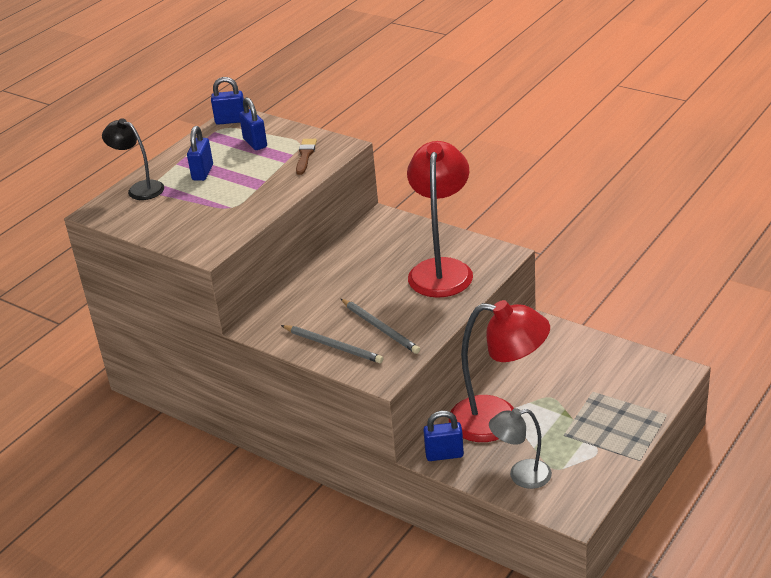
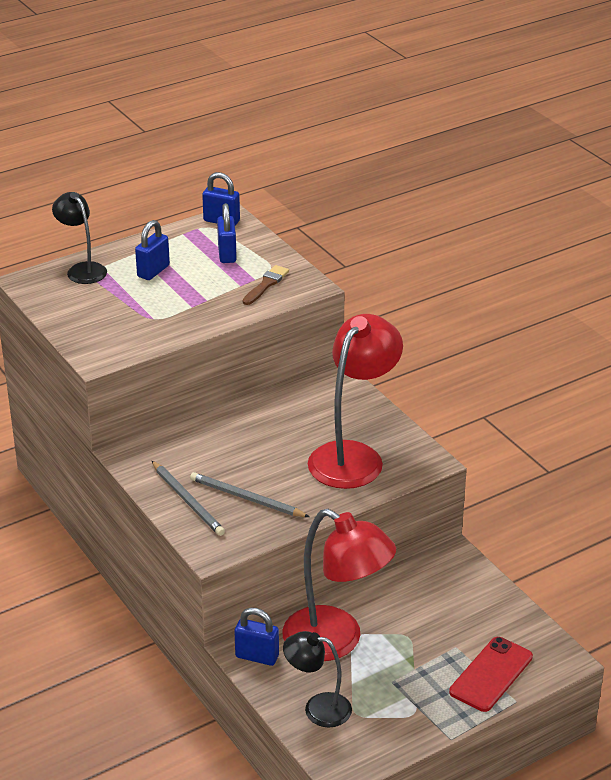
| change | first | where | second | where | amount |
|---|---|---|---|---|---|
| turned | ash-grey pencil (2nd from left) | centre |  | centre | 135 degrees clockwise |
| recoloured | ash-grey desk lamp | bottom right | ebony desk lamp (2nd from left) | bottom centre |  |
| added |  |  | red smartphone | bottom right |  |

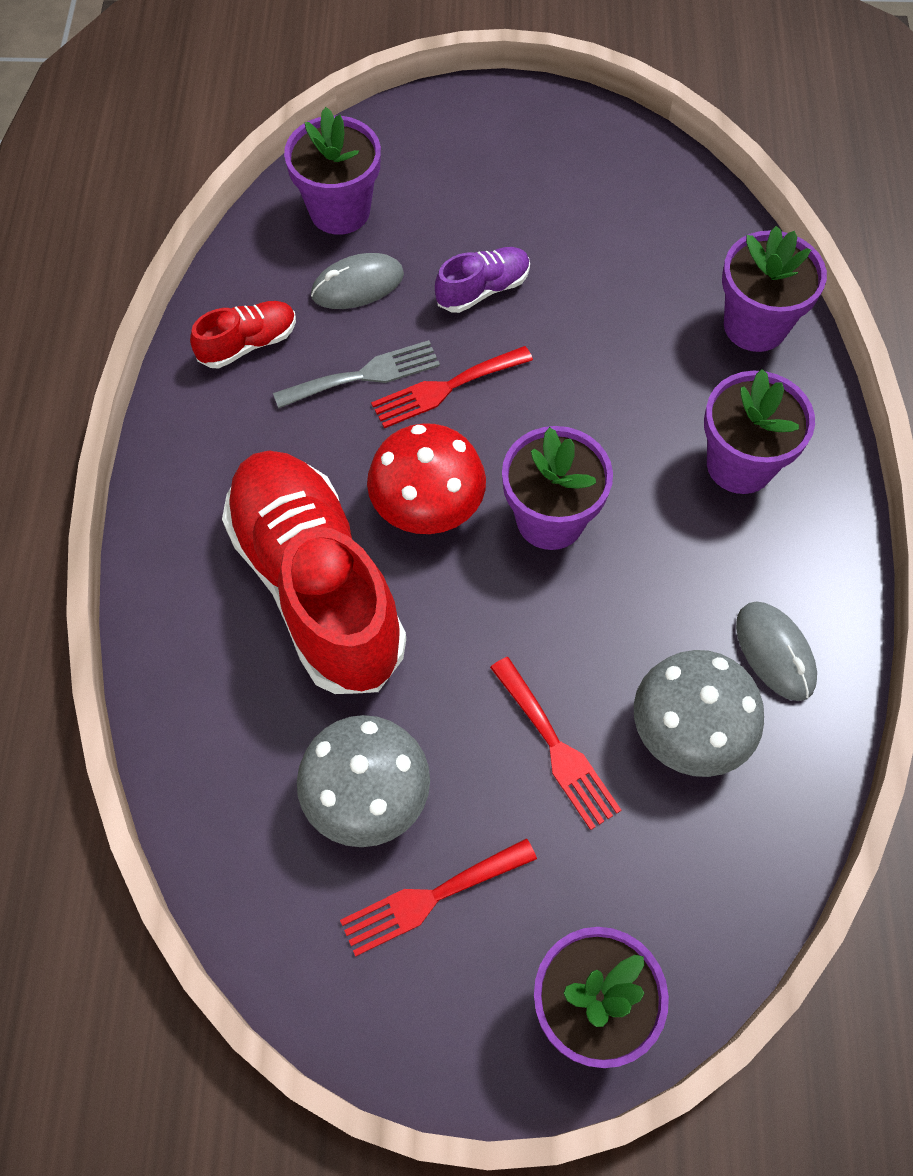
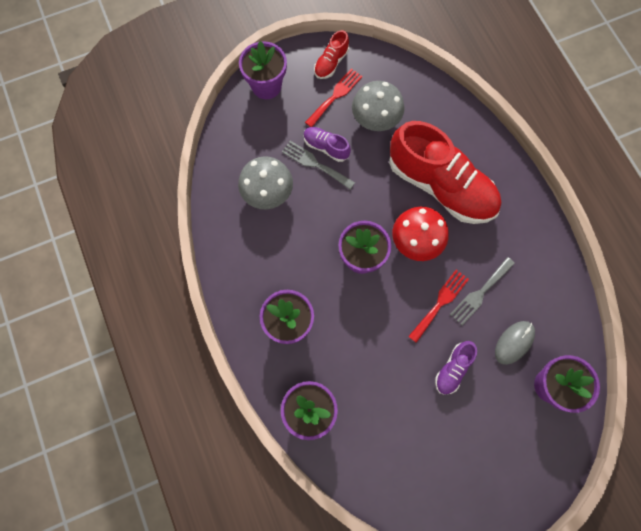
| change | first | where | second | where | amount |
|---|---|---|---|---|---|
| moved | red shoe (1st from left) | top left |  | top centre |  |
| recoloured | red fork (3rd from left) | centre | ash-grey fork (1st from left) | top centre |  |
| removed | ash-grey computer mouse (2nd from left) | middle right |  |  |  |
| added |  |  | purple shoe (1st from left) | top centre |  |

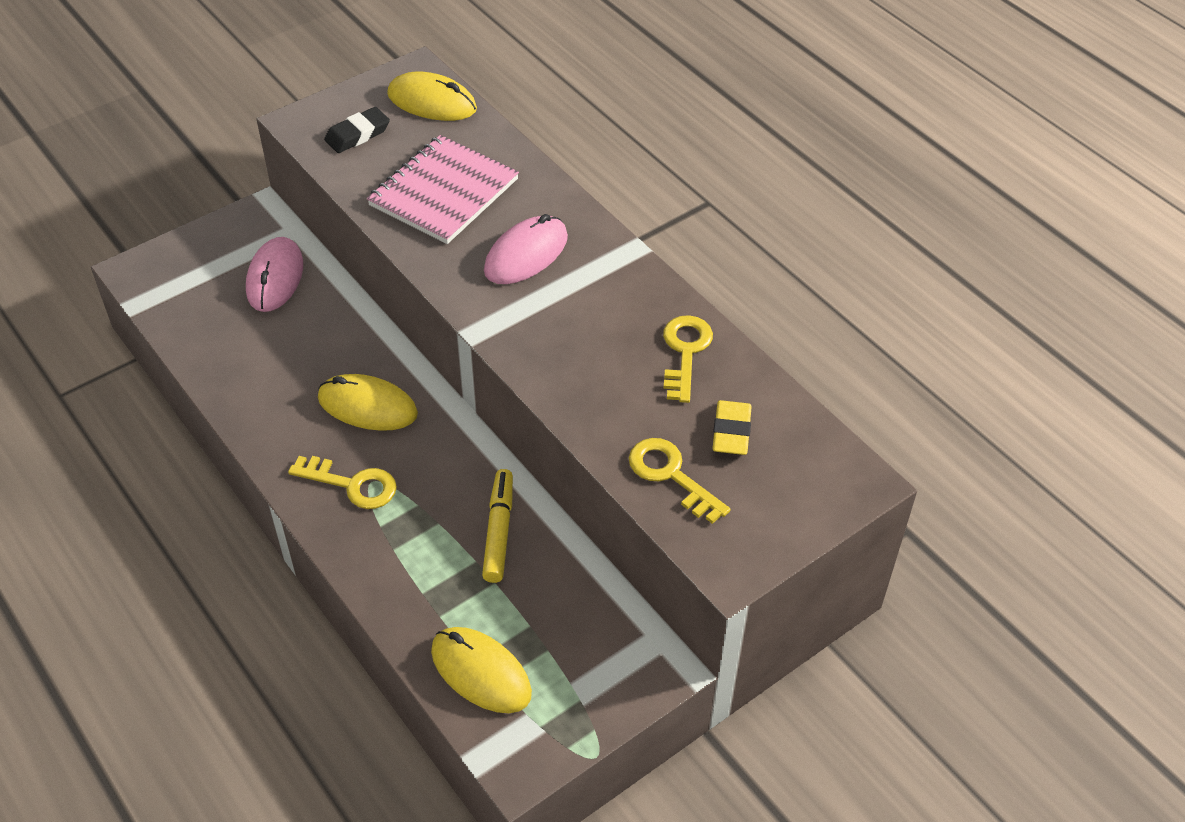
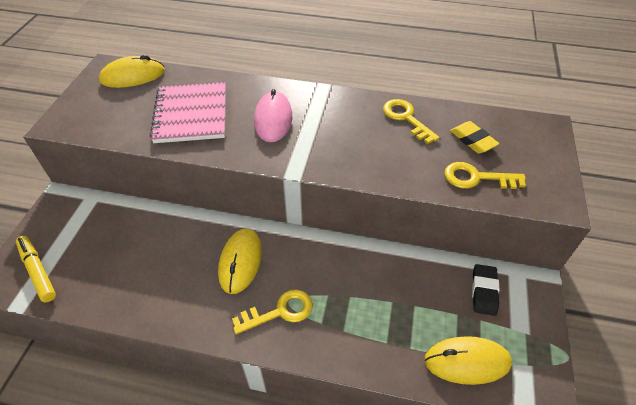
| change | first | where | second | where | amount |
|---|---|---|---|---|---|
| removed | pink computer mouse (1st from left) | middle left |  |  |  |
| turned | bright yellow computer mouse (1st from left in the first image) | middle left | bright yellow computer mouse (2nd from left) | centre | 60 degrees counterclockwise |
| moved | ebony pencil eraser | top left |  | bottom right |  |
| moved | bright yellow felt pen | centre |  | middle left |  |

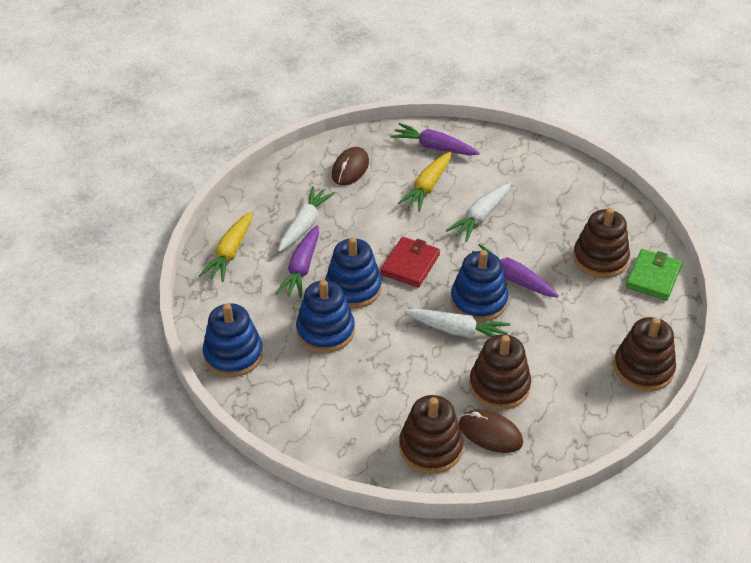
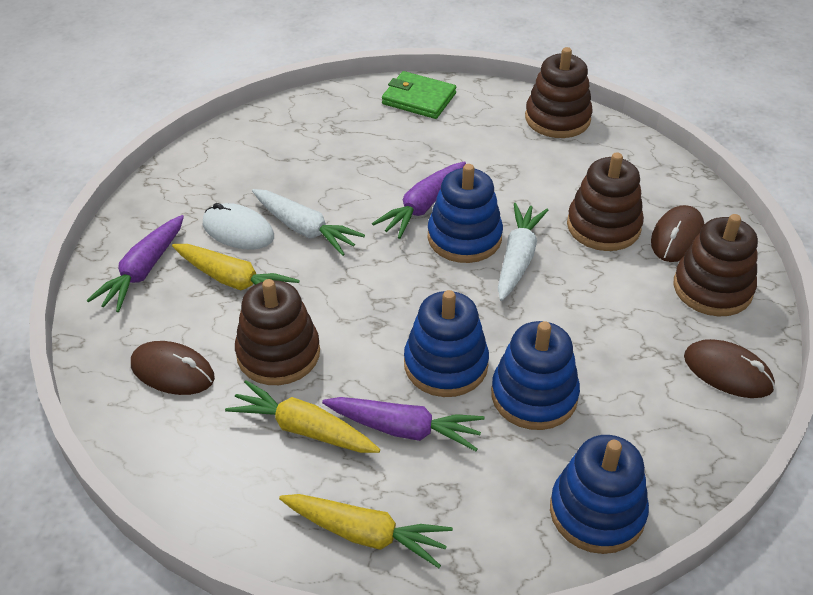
| change | first | where | second | where | amount |
|---|---|---|---|---|---|
| recoloured | white toy carrot (1st from left) | centre | bright yellow toy carrot (2nd from left) | bottom centre |  |
| removed | red card wallet | centre |  |  |  |
| moved | brown stacking rings (3rd from left in the first image) | middle right | brown stacking rings (1st from left) | centre |  |
| added |  |  | white computer mouse | middle left |  |
| added |  |  | brown computer mouse (3rd from left) | middle right |  |

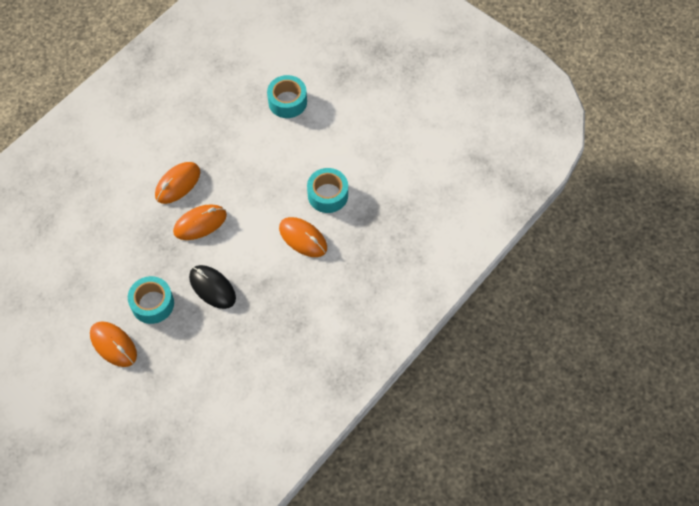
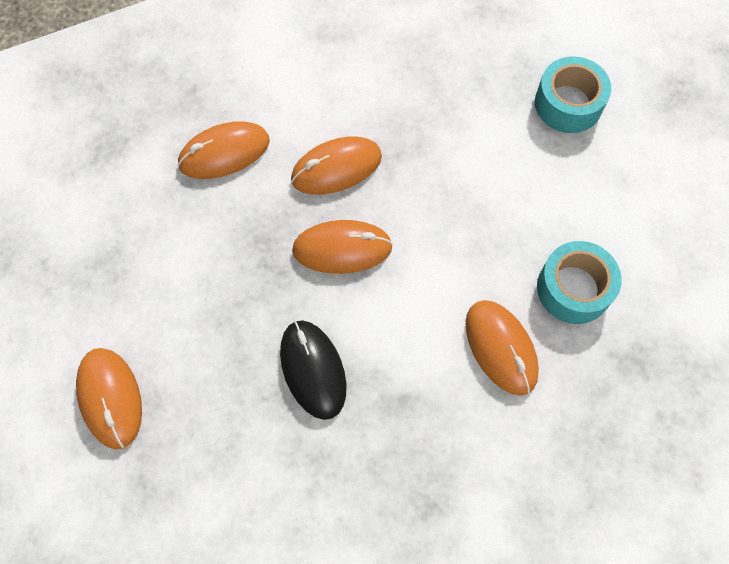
| change | first | where | second | where | amount |
|---|---|---|---|---|---|
| removed | aqua tape (1st from left) | middle left |  |  |  |
| added |  |  | orange computer mouse (2nd from left) | top left |  |

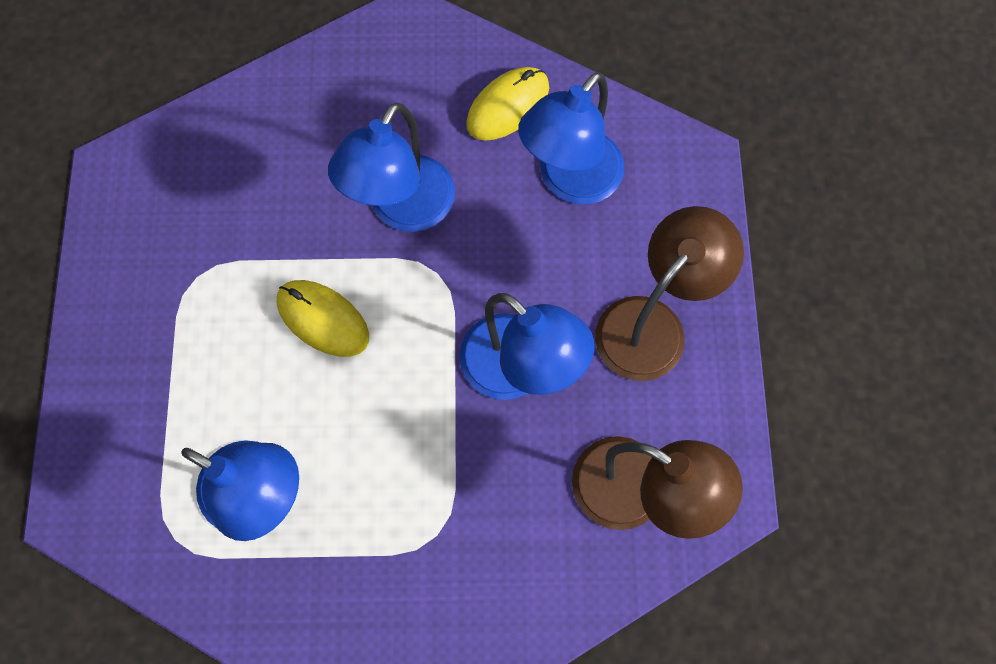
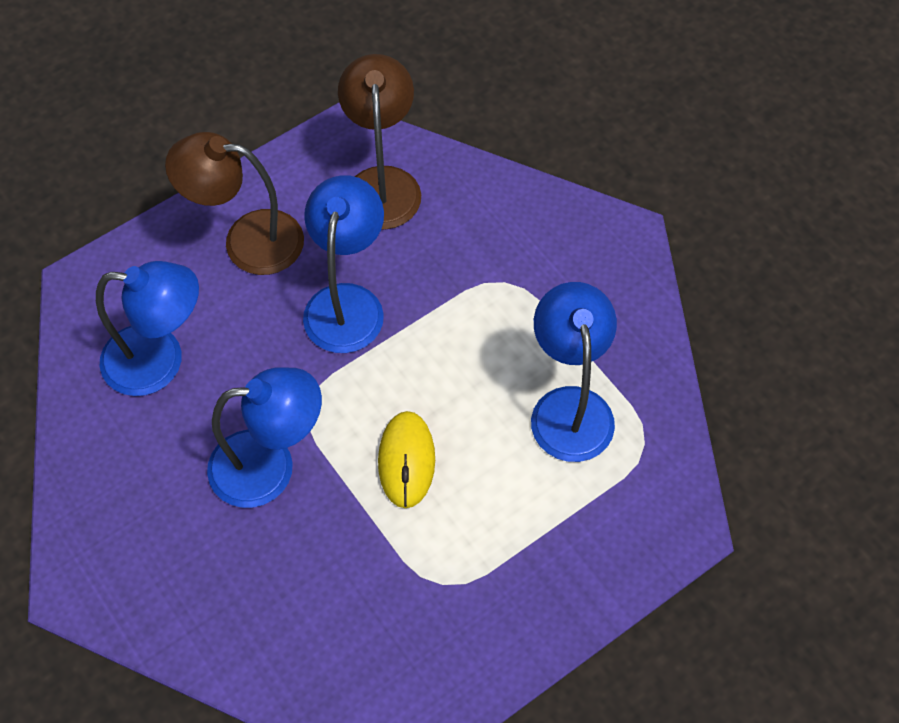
| change | first | where | second | where | amount |
|---|---|---|---|---|---|
| removed | bright yellow computer mouse (2nd from left) | top centre |  |  |  |

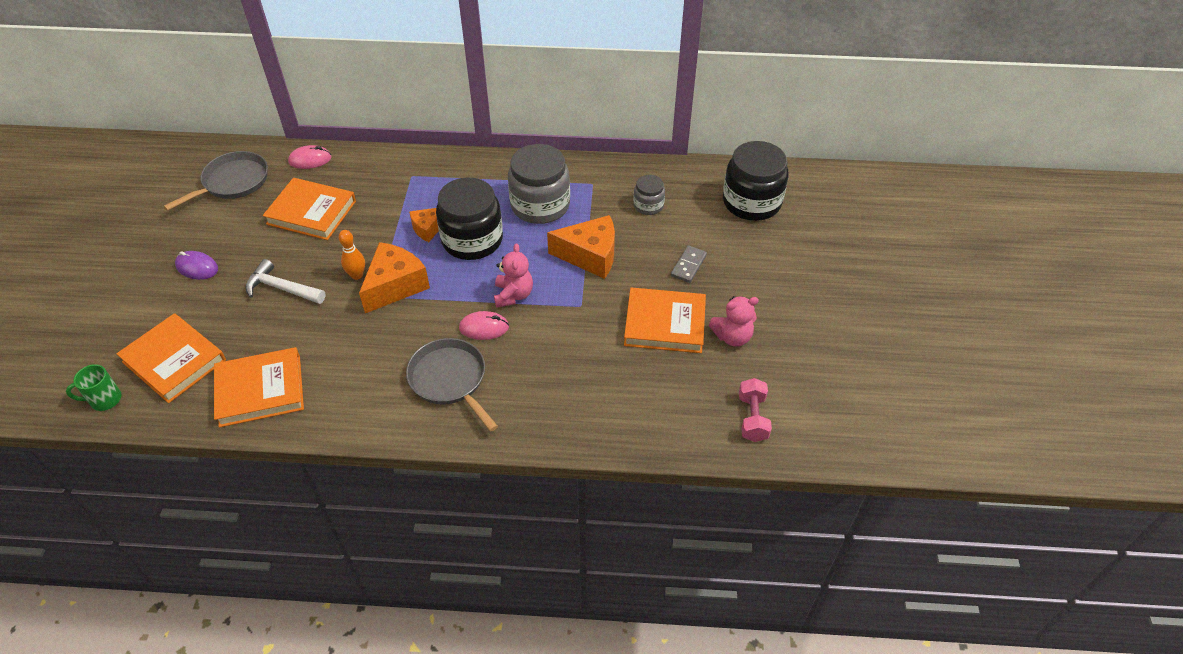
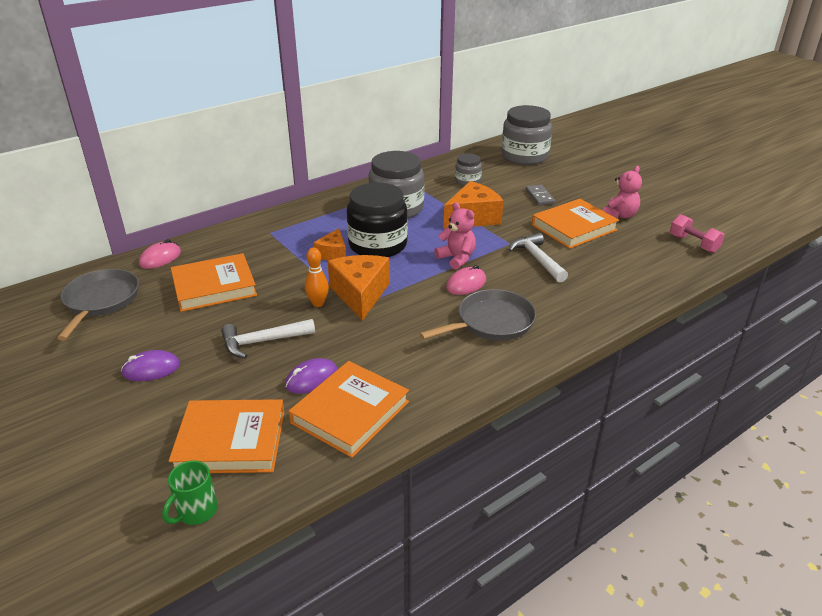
| change | first | where | second | where | amount |
|---|---|---|---|---|---|
| turned | ash-grey frying pan (2nd from left) | centre |  | centre | 135 degrees clockwise |
| recoloured | ebony preserve jar (2nd from left) | top centre | ash-grey preserve jar (3rd from left) | top centre |  |
| added |  |  | purple computer mouse (2nd from left) | centre |  |
| added |  |  | white hammer (2nd from left) | centre |  |

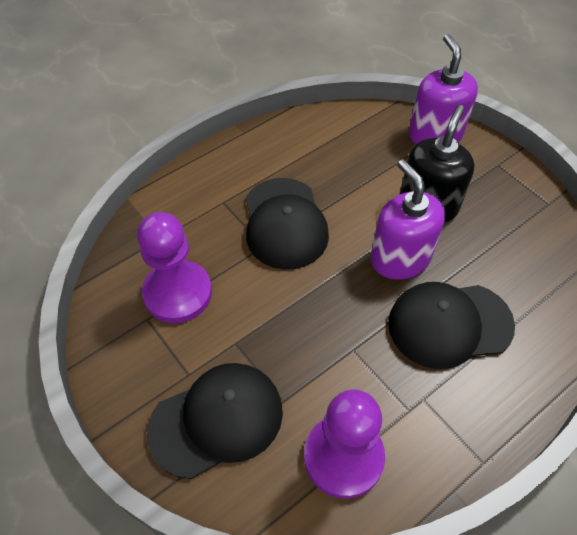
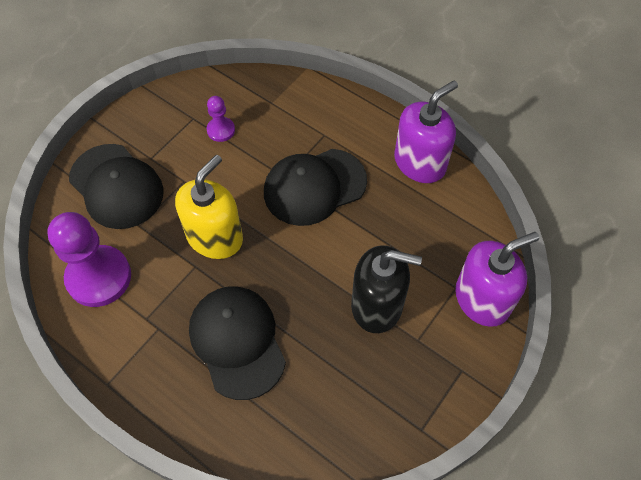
| change | first | where | second | where | amount |
|---|---|---|---|---|---|
| resized | purple game pawn (1st from left in the first image) | middle left | purple game pawn (2nd from left) | top centre | x0.49 |
| moved | purple pump bottle (1st from left) | middle right |  | top centre |  |
| added |  |  | bright yellow pump bottle | middle left |  |

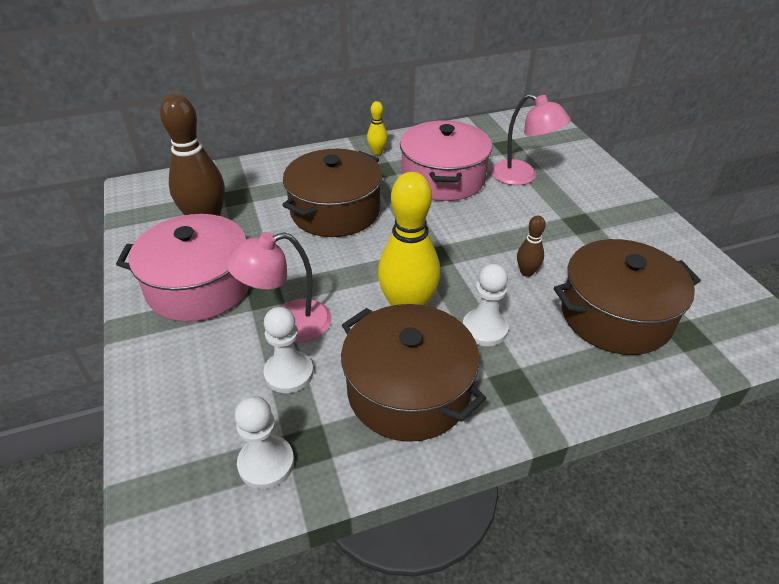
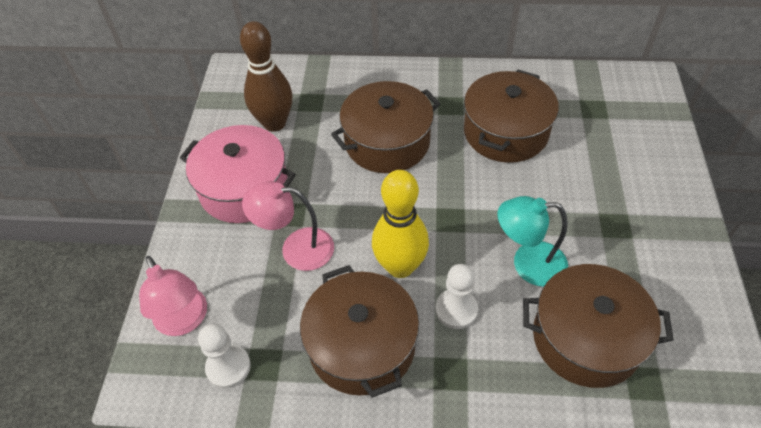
| change | first | where | second | where | amount |
|---|---|---|---|---|---|
| removed | white game pawn (2nd from left) | centre |  |  |  |
| removed | bright yellow tenpin (1st from left) | top centre |  |  |  |
| recoloured | pink stockpot (2nd from left) | top centre | brown stockpot (3rd from left) | top right |  |
| moved | pink desk lamp (2nd from left in the first image) | top right | pink desk lamp (1st from left) | bottom left |  |
| replaced | brown tenpin (2nd from left) | middle right | aqua desk lamp | middle right |  |

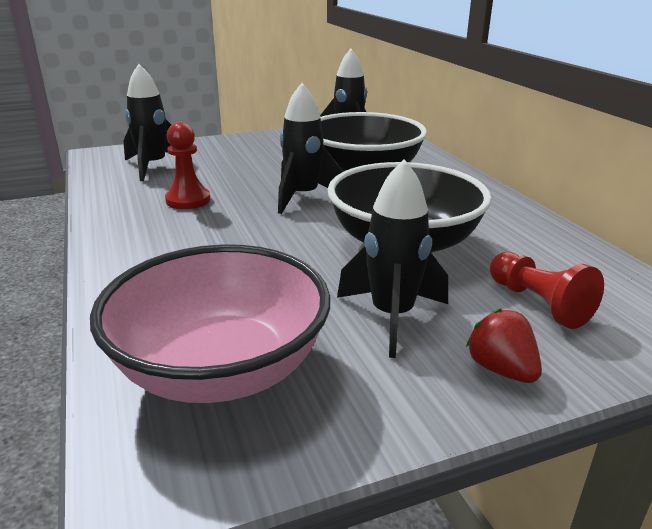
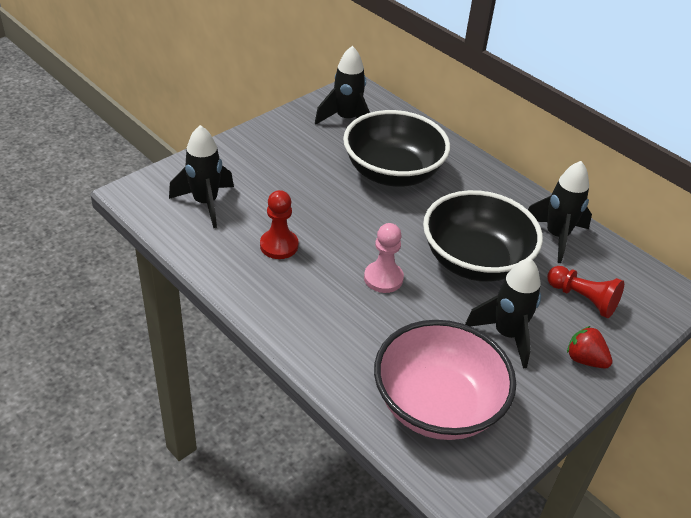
| change | first | where | second | where | amount |
|---|---|---|---|---|---|
| moved | ebony spaceship (2nd from left in the first image) | top centre | ebony spaceship (4th from left) | middle right |  |
| added |  |  | pink game pawn | centre |  |

